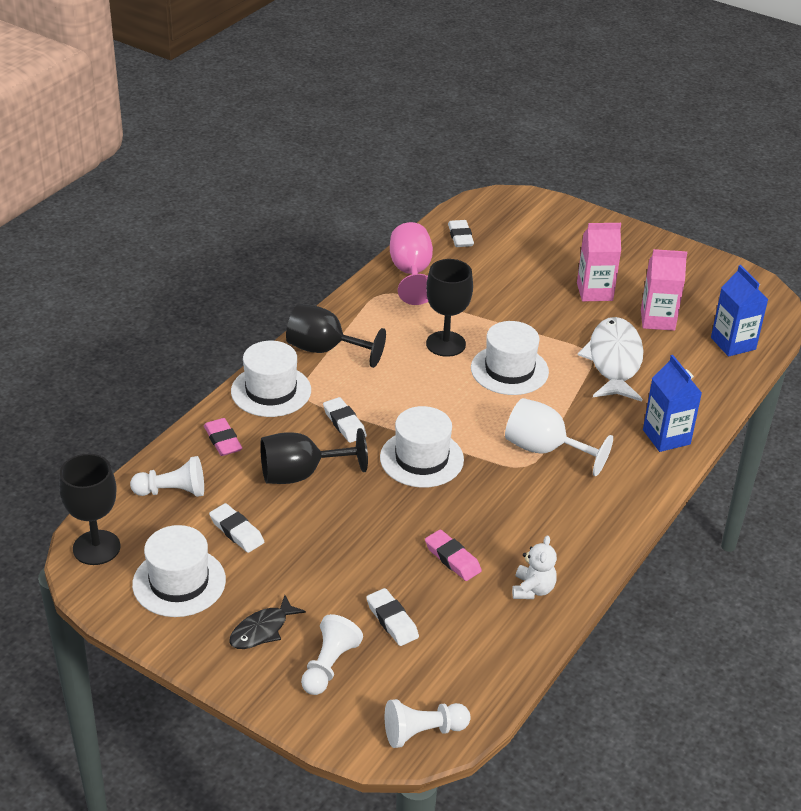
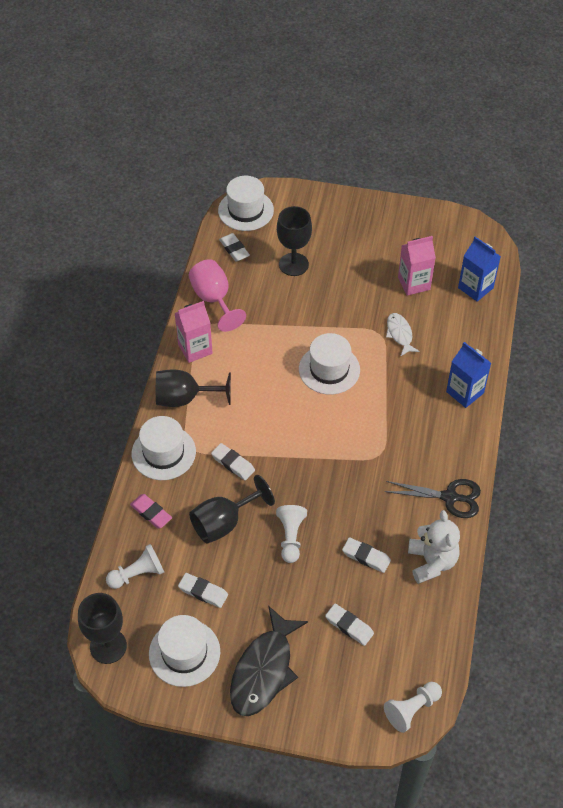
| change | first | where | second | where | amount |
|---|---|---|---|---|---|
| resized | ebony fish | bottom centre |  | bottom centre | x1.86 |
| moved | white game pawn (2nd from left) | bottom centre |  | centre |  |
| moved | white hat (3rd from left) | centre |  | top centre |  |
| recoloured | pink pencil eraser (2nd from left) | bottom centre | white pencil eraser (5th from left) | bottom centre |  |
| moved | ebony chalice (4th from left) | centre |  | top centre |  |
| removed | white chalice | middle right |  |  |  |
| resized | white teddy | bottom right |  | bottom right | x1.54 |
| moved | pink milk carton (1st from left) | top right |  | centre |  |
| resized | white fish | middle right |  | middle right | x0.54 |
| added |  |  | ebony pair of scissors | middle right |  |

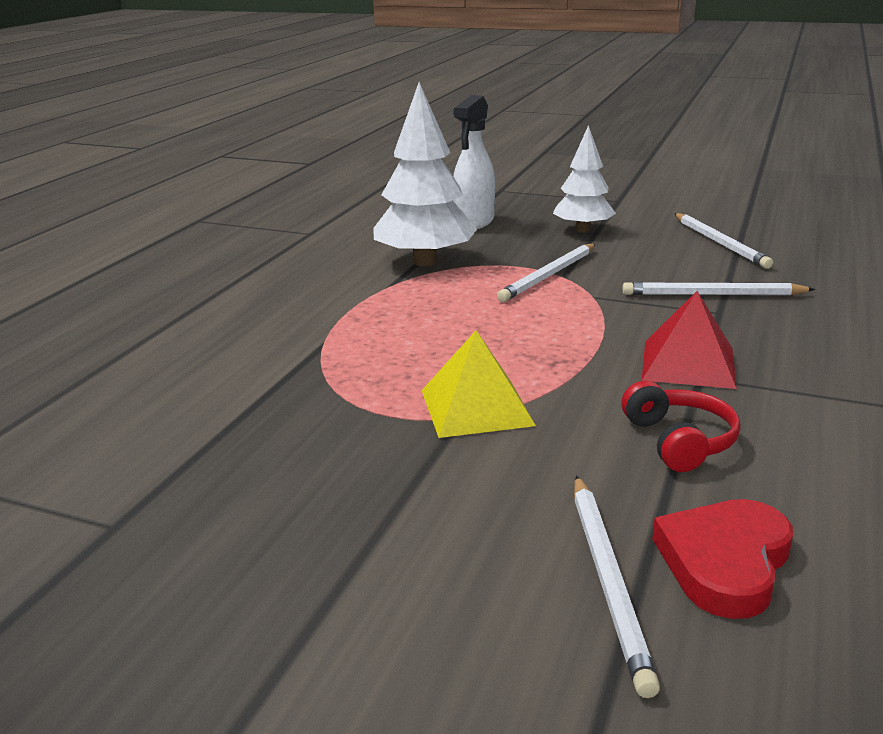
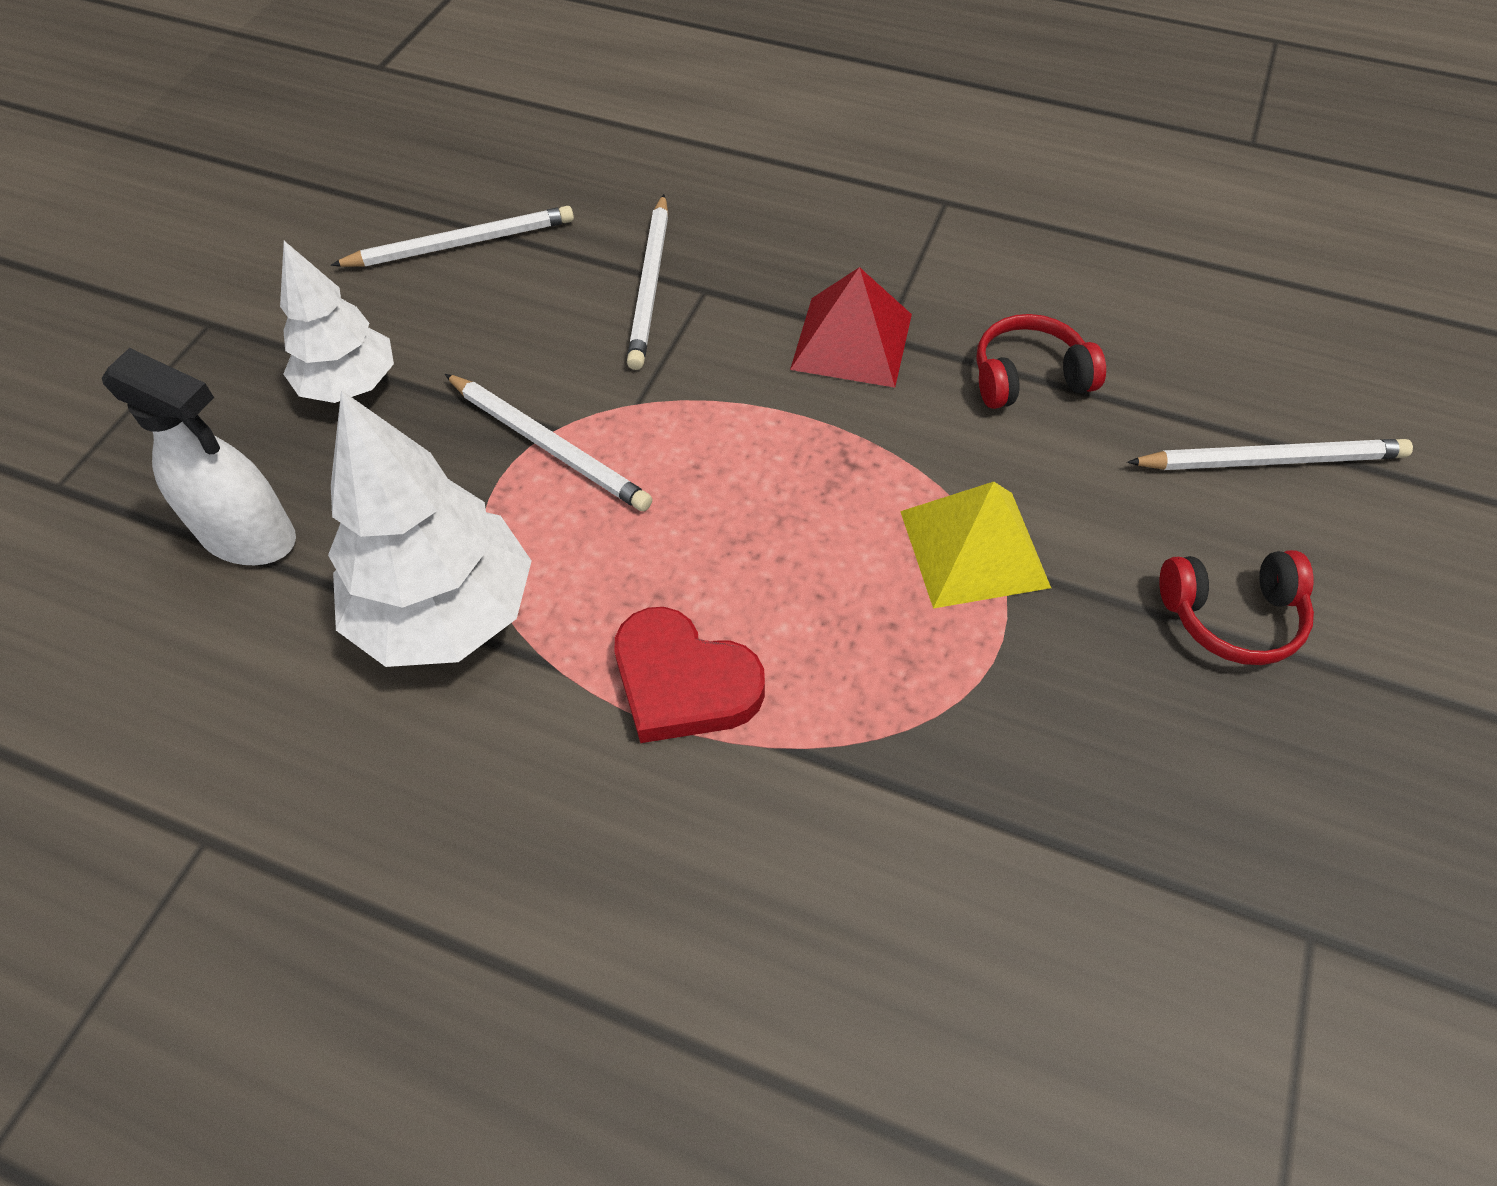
| change | first | where | second | where | amount |
|---|---|---|---|---|---|
| moved | red heart shape | bottom right |  | centre |  |
| added |  |  | red headset (2nd from left) | middle right |  |

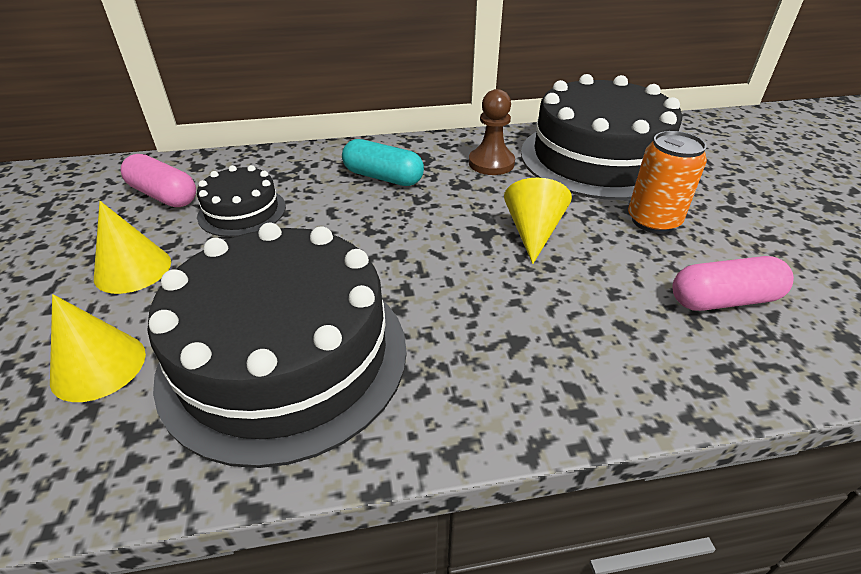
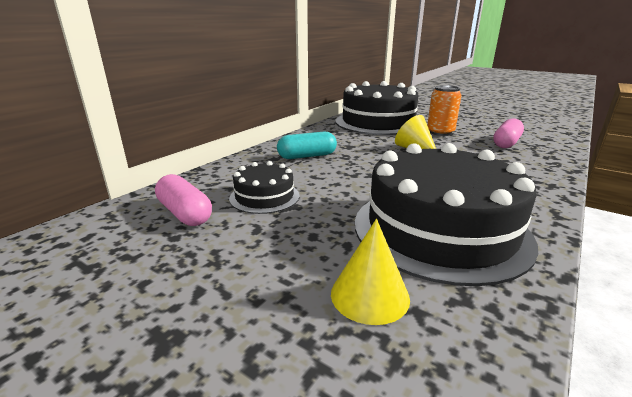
| change | first | where | second | where | amount |
|---|---|---|---|---|---|
| removed | bright yellow cone (2nd from left) | middle left |  |  |  |
| turned | pink pill (1st from left) | top left |  | middle left | 60 degrees clockwise |
| removed | brown game pawn | top centre |  |  |  |

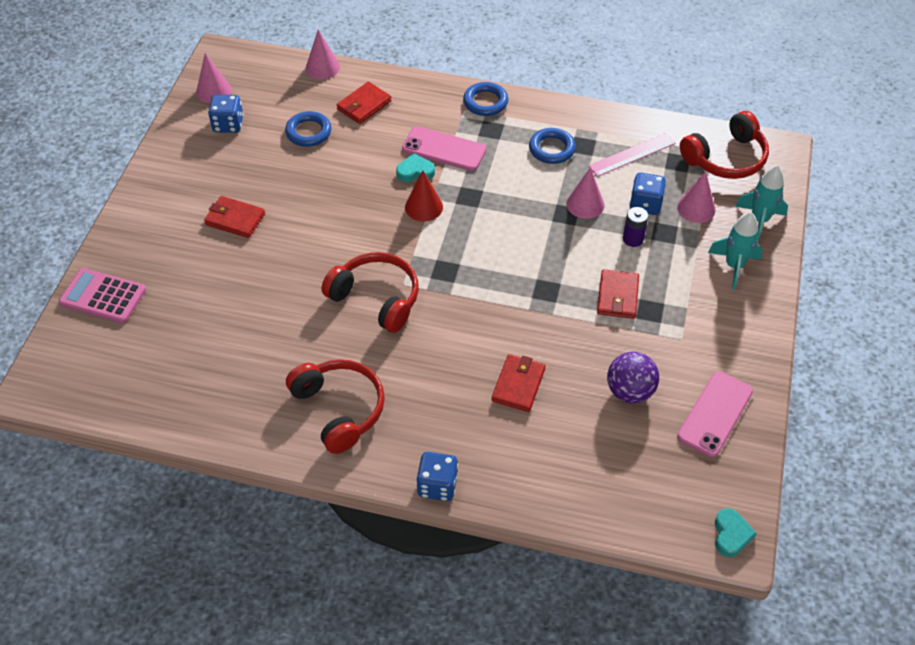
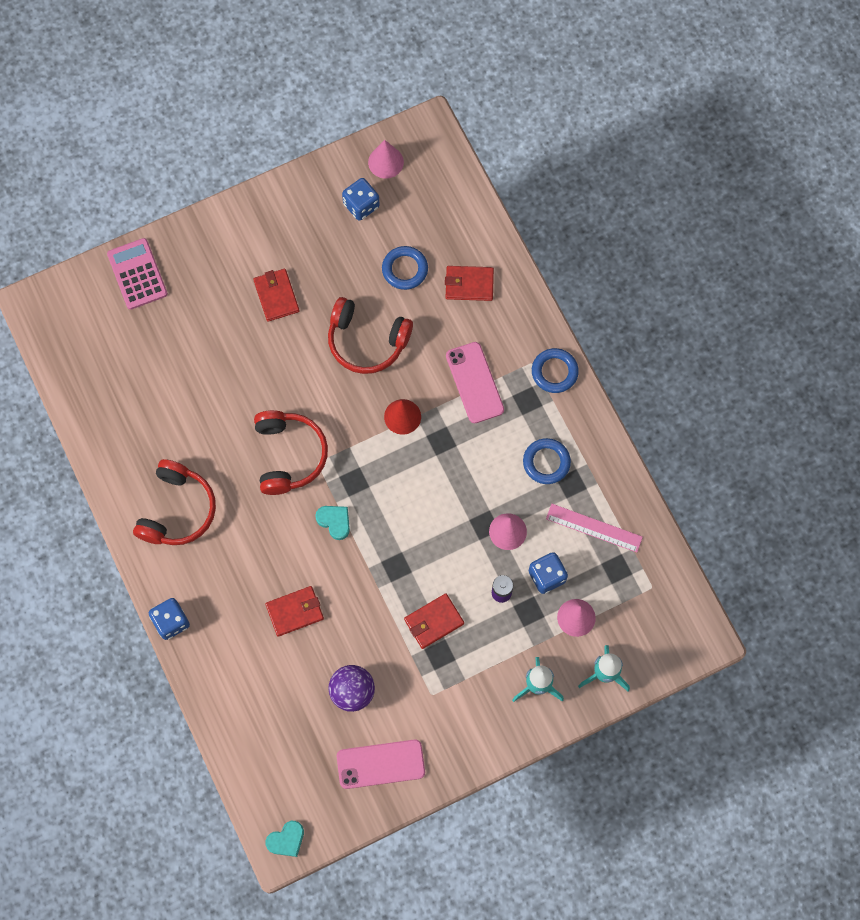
| change | first | where | second | where | amount |
|---|---|---|---|---|---|
| removed | pink cone (2nd from left) | top centre |  |  |  |
| moved | aqua heart shape (1st from left in the first image) | top centre | aqua heart shape (2nd from left) | centre |  |
| moved | red headset (3rd from left) | top right |  | centre |  |

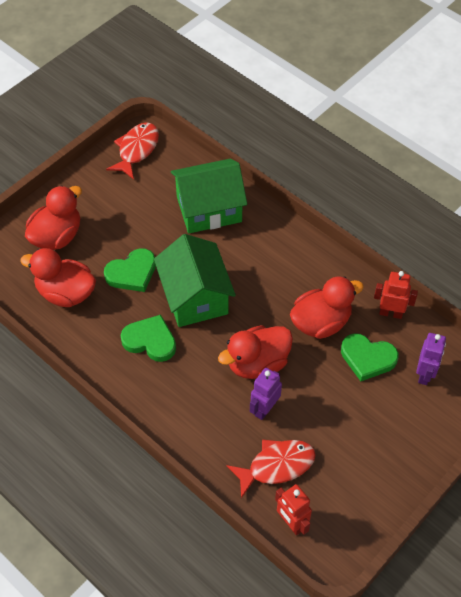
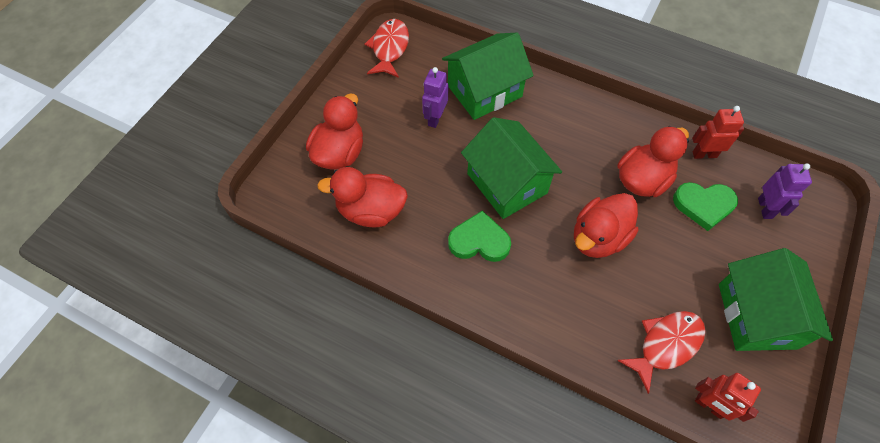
| change | first | where | second | where | amount |
|---|---|---|---|---|---|
| removed | green heart shape (1st from left) | middle left |  |  |  |
| moved | purple toy robot (1st from left) | centre |  | top centre |  |
| added |  |  | green cottage (3rd from left) | bottom right |  |

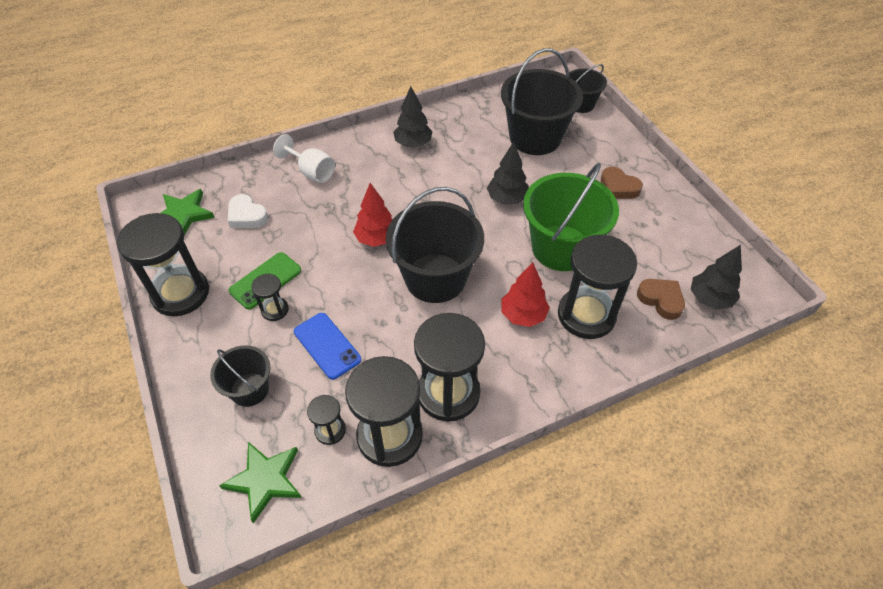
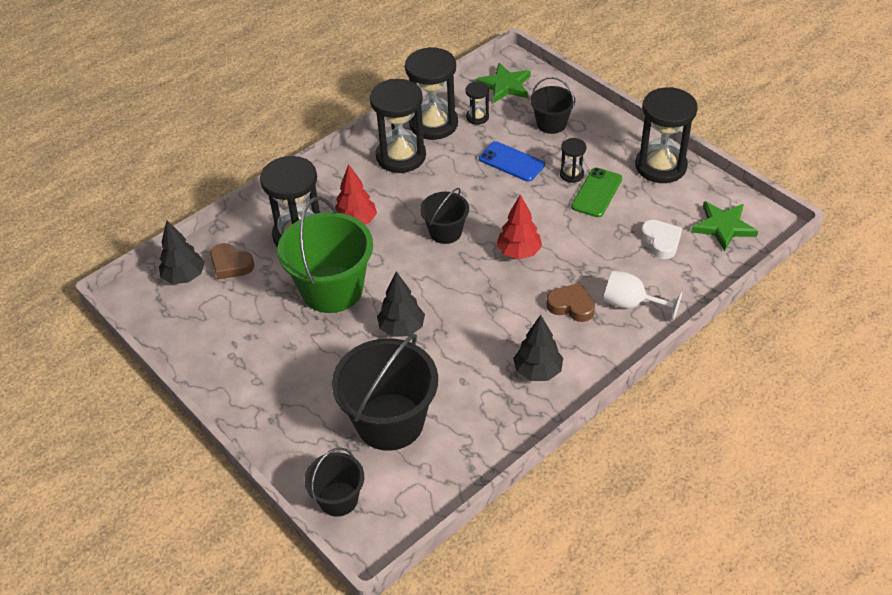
| change | first | where | second | where | amount |
|---|---|---|---|---|---|
| turned | white heart shape | middle left |  | middle right | 45 degrees clockwise |
| resized | ebony bucket (2nd from left in the first image) | centre | ebony bucket (3rd from left) | centre | x0.55 |
| moved | brown heart shape (1st from left in the first image) | top right | brown heart shape (2nd from left) | centre |  |

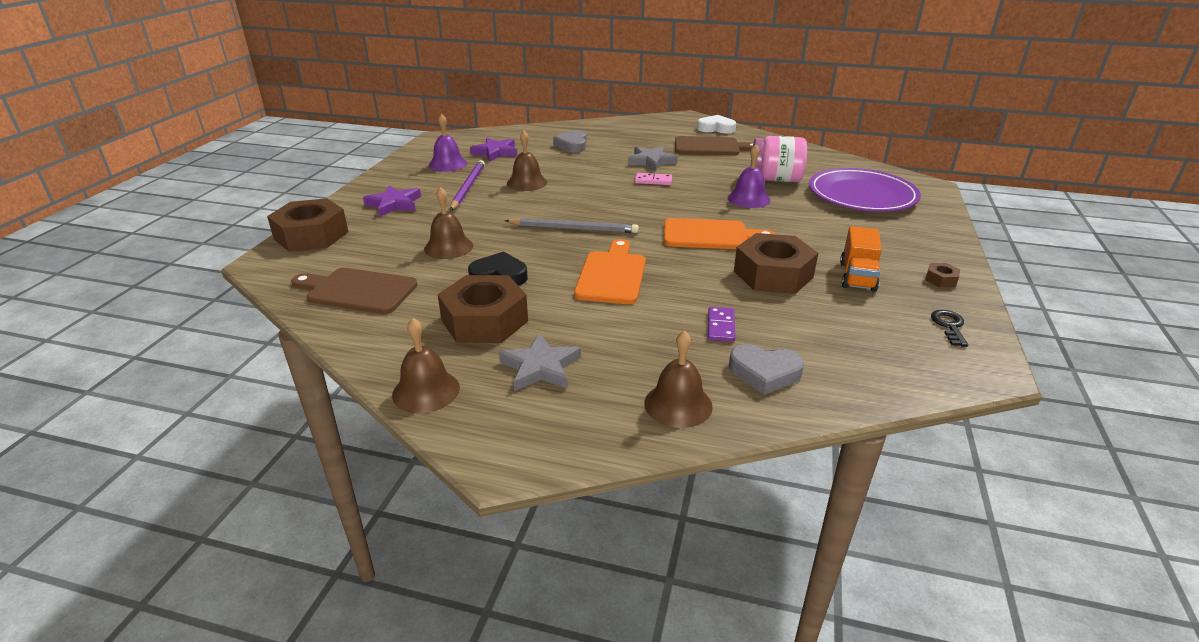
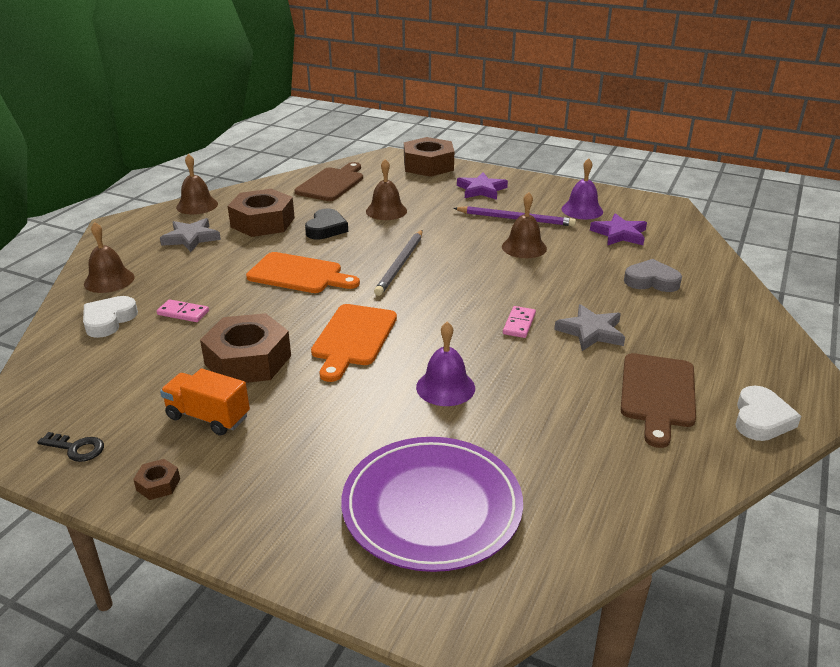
| change | first | where | second | where | amount |
|---|---|---|---|---|---|
| recoloured | purple domino tile | centre | pink domino tile (1st from left) | middle left |  |
| recoloured | ash-grey heart shape (2nd from left) | centre | white heart shape (1st from left) | middle left |  |
| removed | pink preserve jar | top centre |  |  |  |

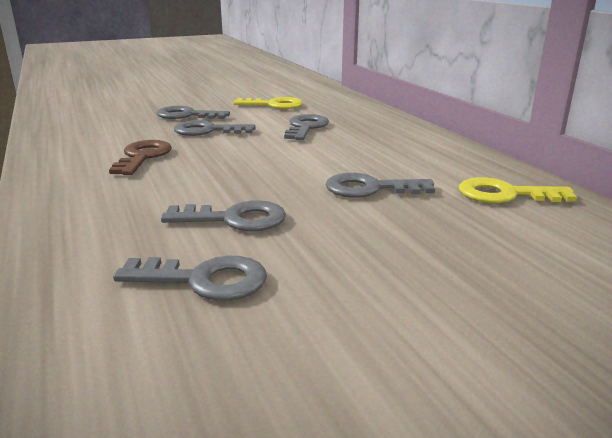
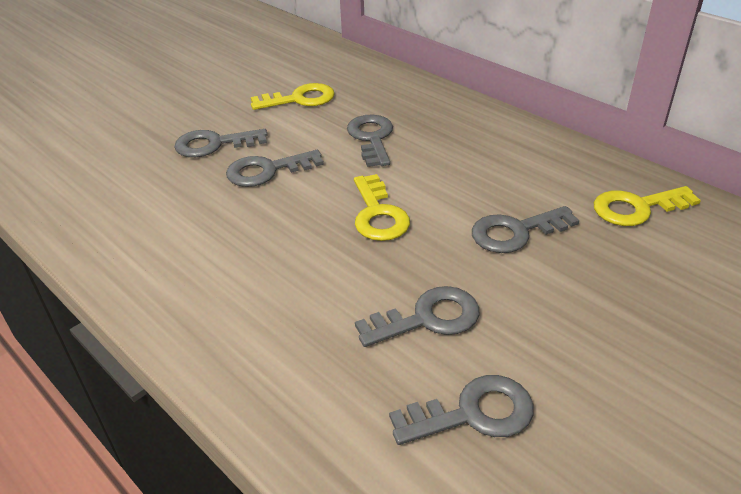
| change | first | where | second | where | amount |
|---|---|---|---|---|---|
| removed | brown key | middle left |  |  |  |
| added |  |  | bright yellow key (2nd from left) | centre |  |

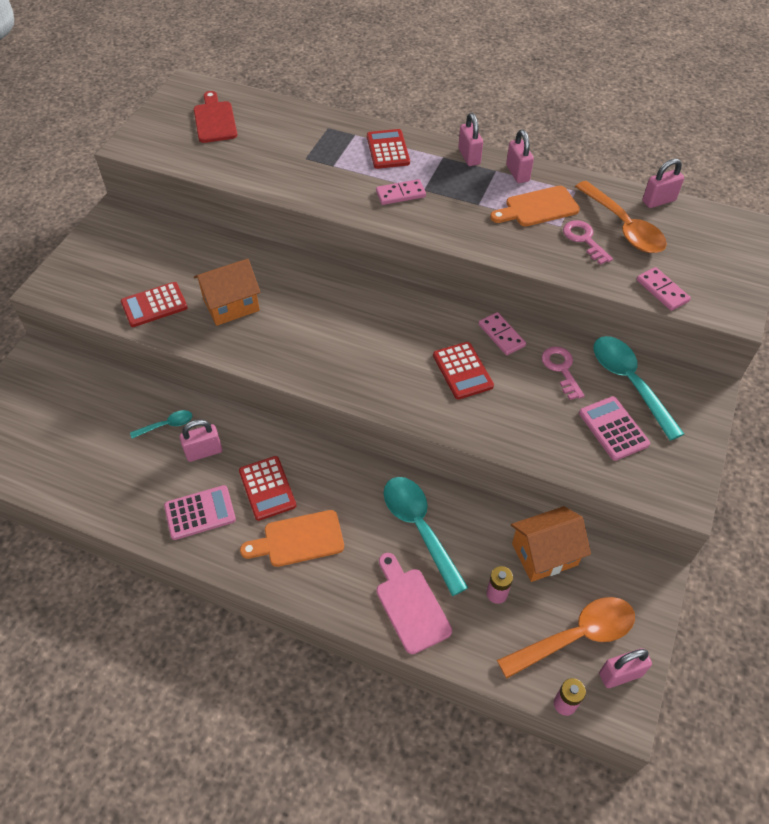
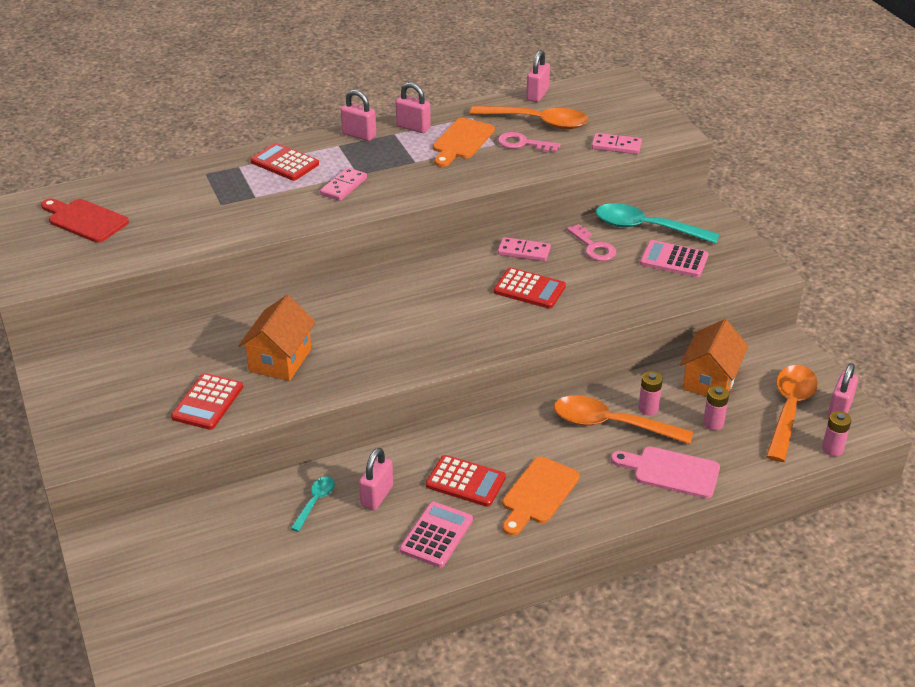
| change | first | where | second | where | amount |
|---|---|---|---|---|---|
| recoloured | aqua spoon (2nd from left) | centre | orange spoon (2nd from left) | middle right |  |
| turned | pink key (1st from left in the first image) | middle right | pink key (2nd from left) | centre | 150 degrees counterclockwise |
| added |  |  | pink AA battery (1st from left) | middle right |  |

